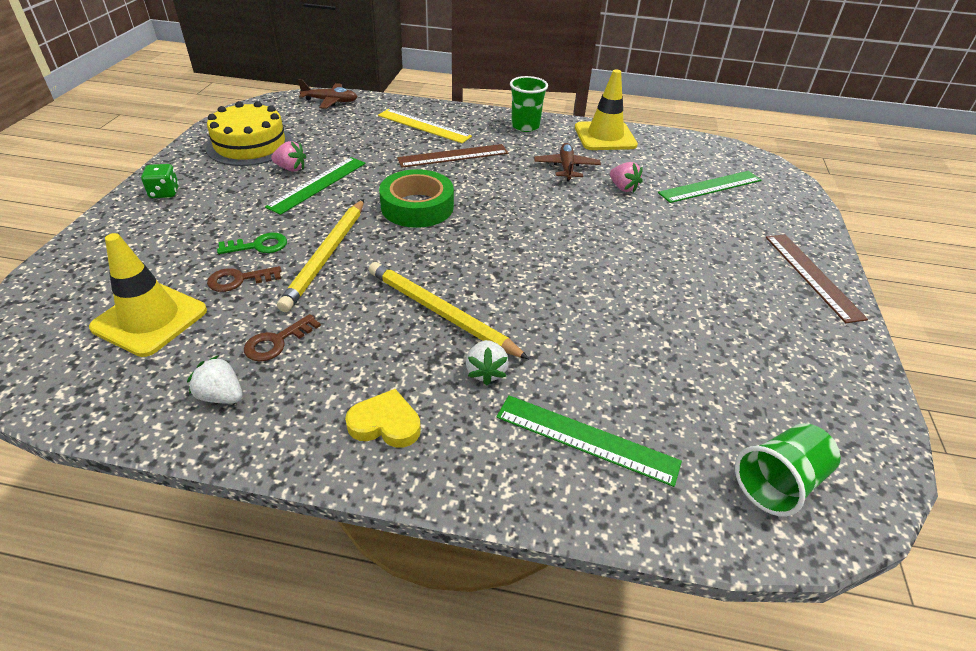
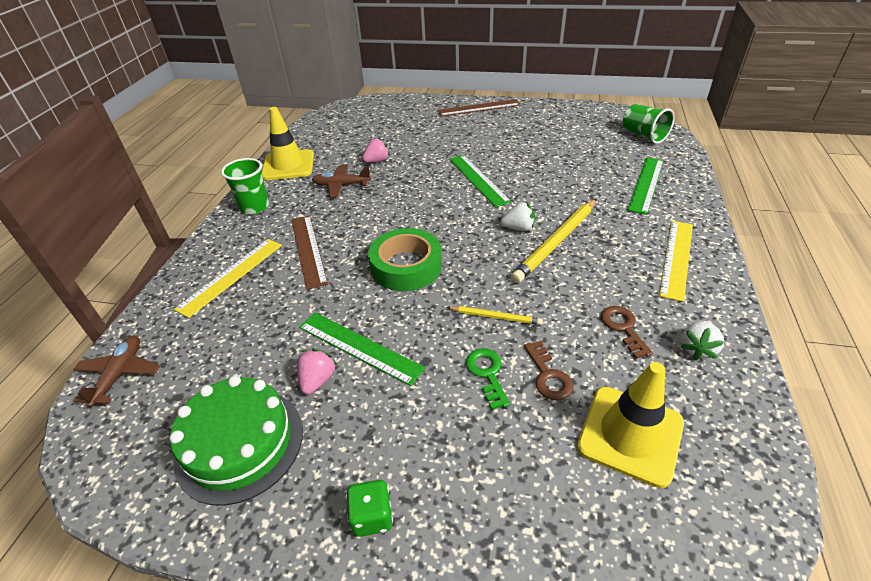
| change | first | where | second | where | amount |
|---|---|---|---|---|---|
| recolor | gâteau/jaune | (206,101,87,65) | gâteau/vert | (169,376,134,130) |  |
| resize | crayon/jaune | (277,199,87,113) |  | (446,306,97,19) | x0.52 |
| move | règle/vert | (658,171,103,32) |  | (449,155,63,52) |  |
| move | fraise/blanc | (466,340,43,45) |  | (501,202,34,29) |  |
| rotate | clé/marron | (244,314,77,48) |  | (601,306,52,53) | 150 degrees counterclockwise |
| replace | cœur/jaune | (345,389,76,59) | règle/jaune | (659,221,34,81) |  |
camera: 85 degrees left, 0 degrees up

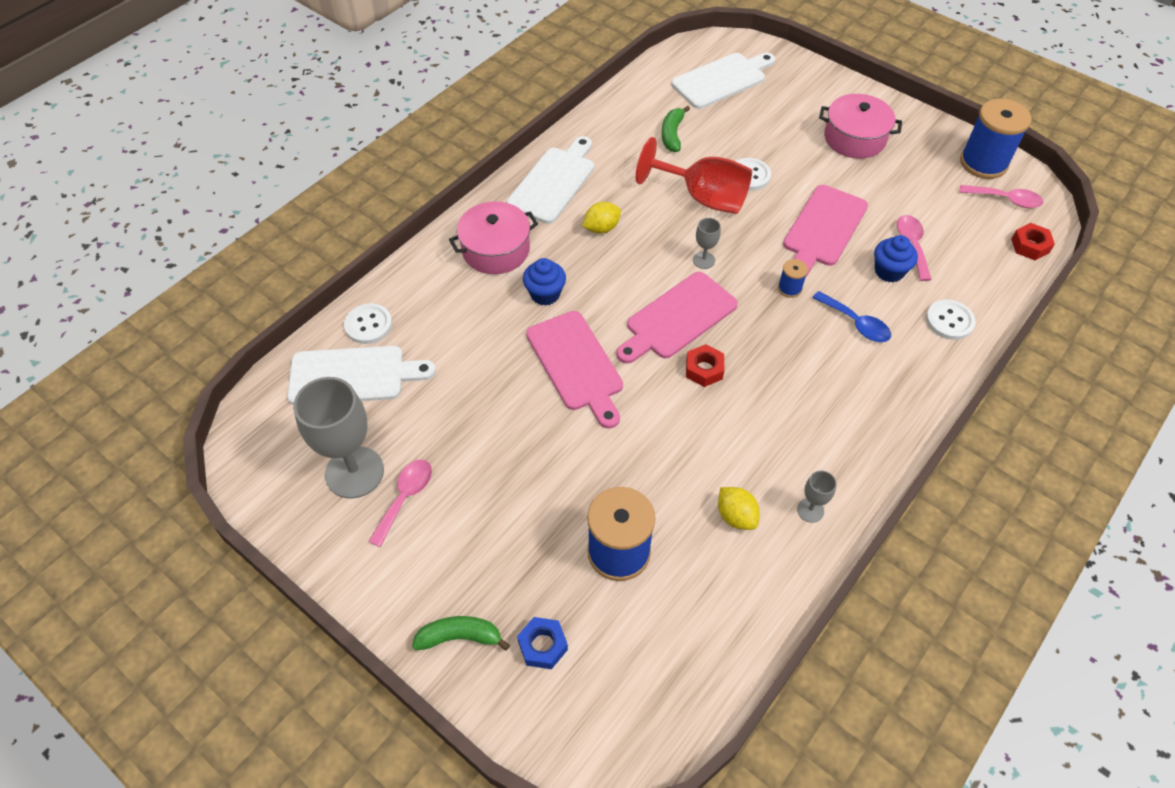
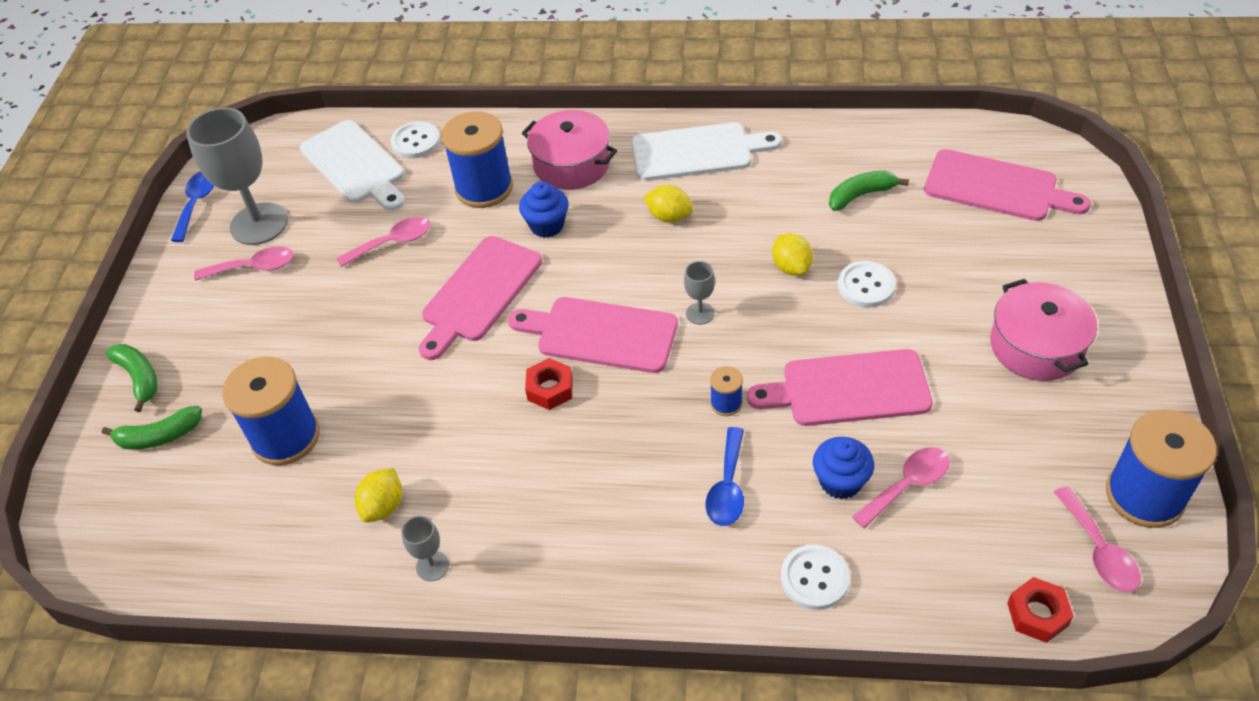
| change | first | where | second | where | amount |
|---|---|---|---|---|---|
| replace | écrou/bleu | (517,617,51,52) | banane/vert | (102,405,100,44) |  |
| insert |  |  | cuillère/bleu | (171,172,43,70) |  |
| insert |  |  | cuillère/rose | (336,217,95,50) |  |
| insert |  |  | bobine/bleu | (441,111,72,97) |  |
| replace | verre à pied/rouge | (636,137,116,77) | citron/jaune | (772,233,41,43) |  |
| recolor | planche à découper/blanc | (671,53,104,56) | planche à découper/rose | (924,149,167,72) |  |
camera: 60 degrees right, 5 degrees down

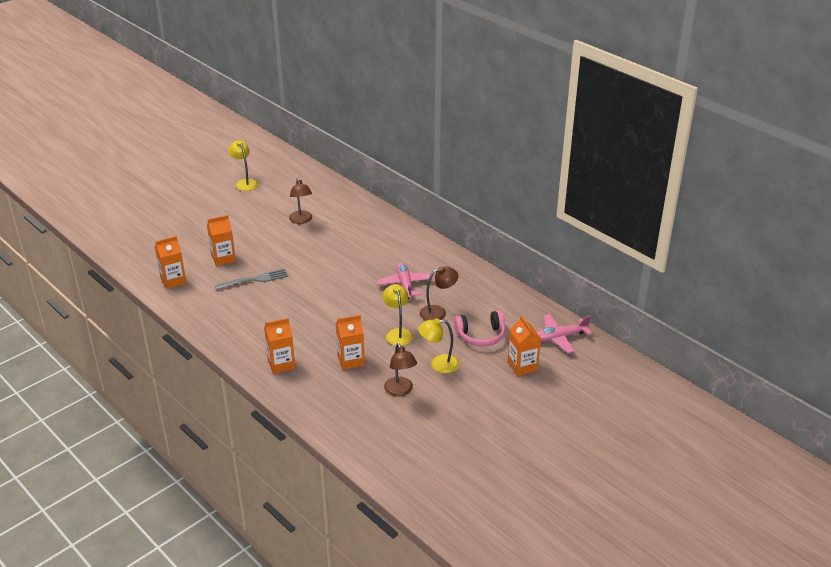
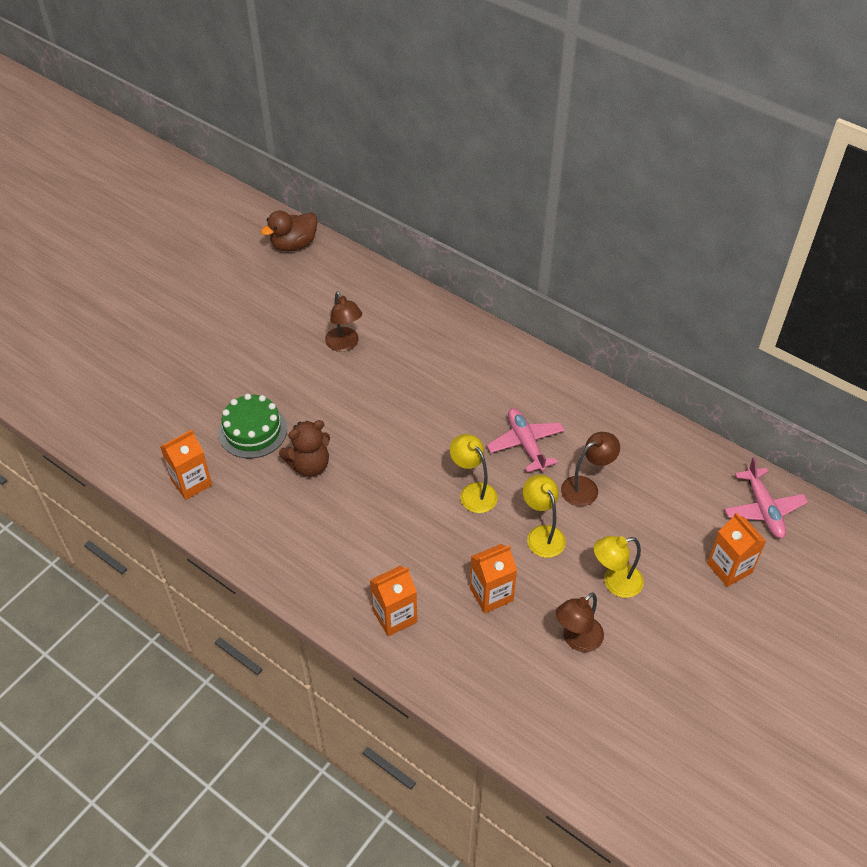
| change | first | where | second | where | amount |
|---|---|---|---|---|---|
| replace | brique de lait/orange | (207,215,29,51) | gâteau/vert | (218,394,69,64) |  |
| insert |  |  | canard/marron | (261,210,57,41) |  |
| replace | fourchette/gris | (215,268,73,22) | ours en peluche/marron | (279,420,51,57) |  |
| move | lampe/jaune | (228,140,30,51) |  | (450,434,48,79) |  |
| rotate | lampe/marron | (384,343,33,54) |  | (556,592,48,60) | 75 degrees clockwise |
| rotate | avion/rose | (537,314,55,39) |  | (724,457,84,82) | 75 degrees counterclockwise |
| delete | casque audio/rose | (454,310,51,36) |  |  |  |
camera: 10 degrees left, 15 degrees up

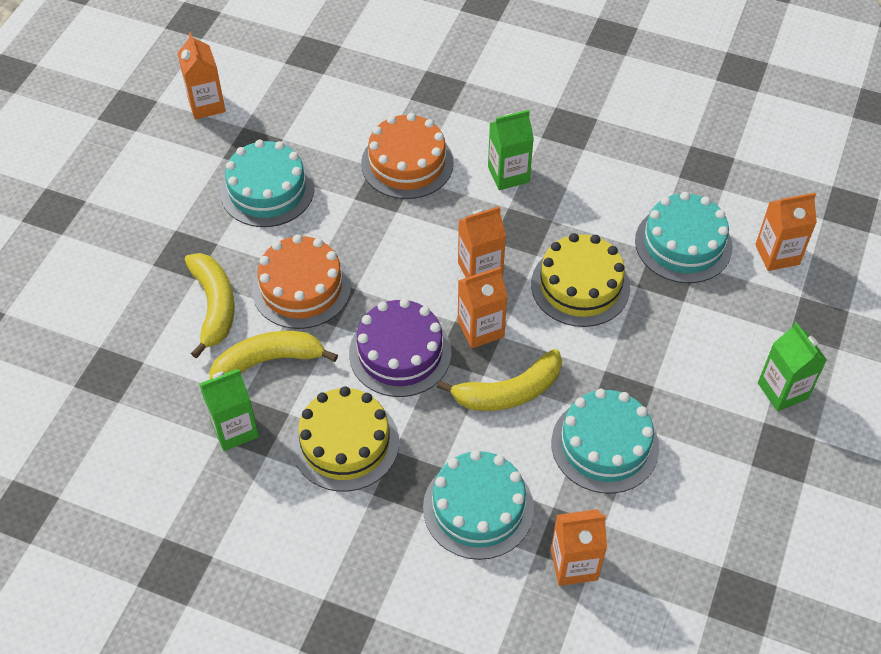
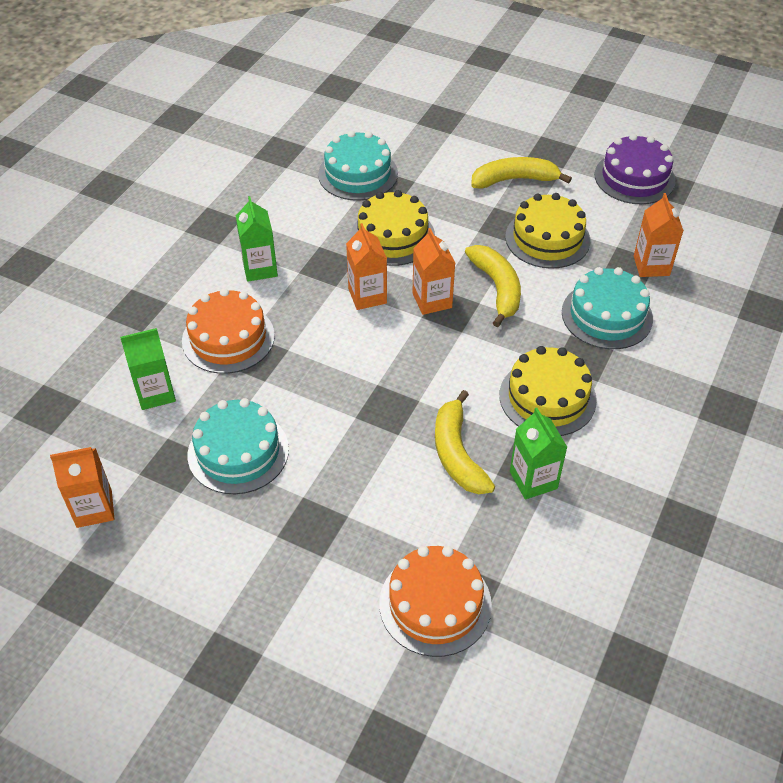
| change | first | where | second | where | amount |
|---|---|---|---|---|---|
| move | brique de lait/vert | (758,322,69,89) |  | (120,328,56,82) |  |
| move | gâteau/orange | (252,234,99,95) |  | (379,546,113,111) |  |
| move | banane/jaune | (185,253,50,106) |  | (471,157,101,32) |  |
| recolor | gâteau/turquoise | (551,389,108,105) | gâteau/jaune | (505,193,85,76) |  |
| move | gâteau/violet | (349,298,102,99) |  | (595,134,81,70) |  |
| delete | brique de lait/orange | (755,193,62,78) |  |  |  |
camera: 85 degrees left, 5 degrees down

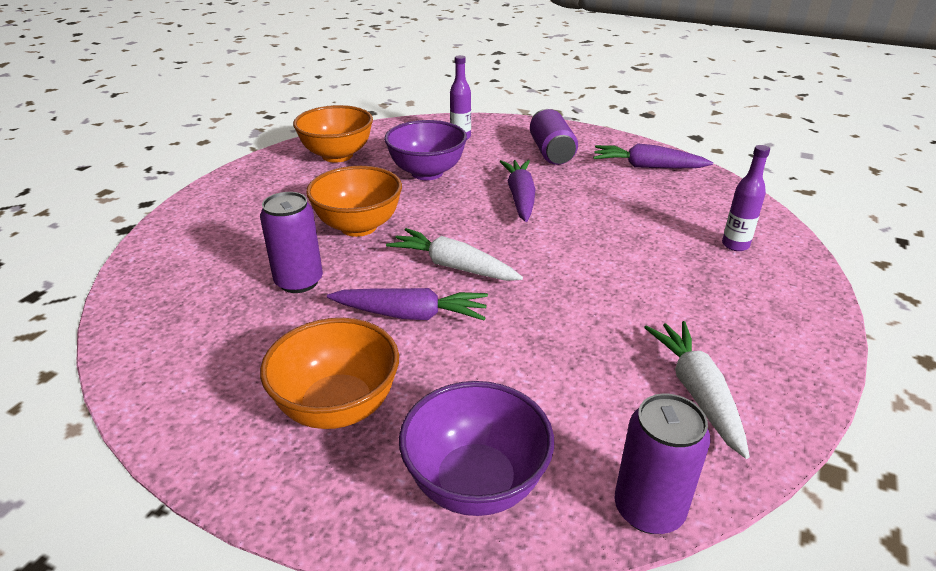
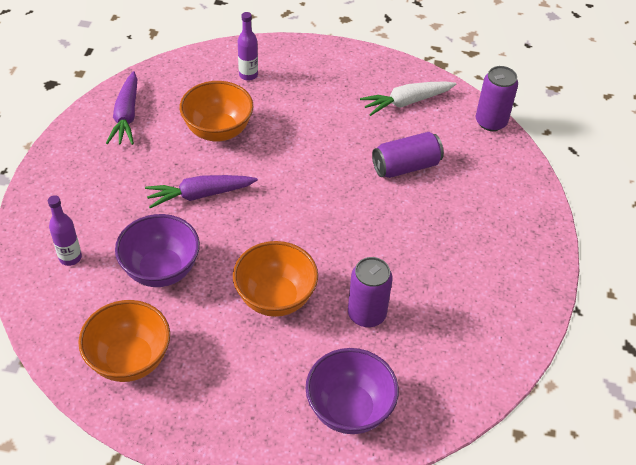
| change | first | where | second | where | amount |
|---|---|---|---|---|---|
| move | bol/orange | (260,318,139,111) |  | (180,81,73,61) |  |
| move | bol/violet | (399,381,155,135) |  | (306,348,93,86) |  |
| move | canette/violet | (530,109,48,56) |  | (372,132,72,46) |  |
| delete | carotte/violet | (327,288,161,32) |  |  |  |
| delete | carotte/blanc | (386,228,137,53) |  |  |  |
camera: 105 degrees left, 15 degrees up

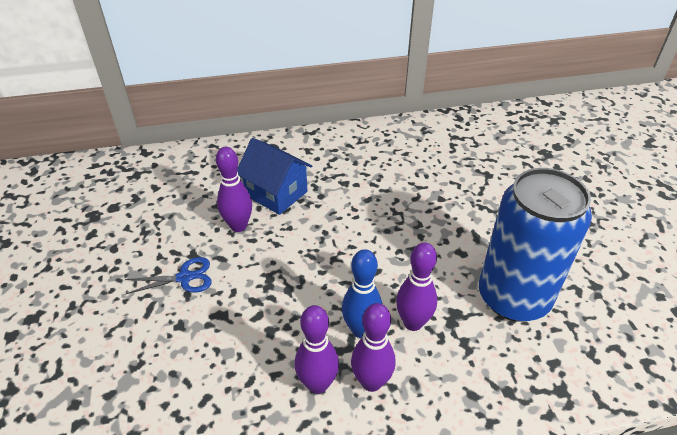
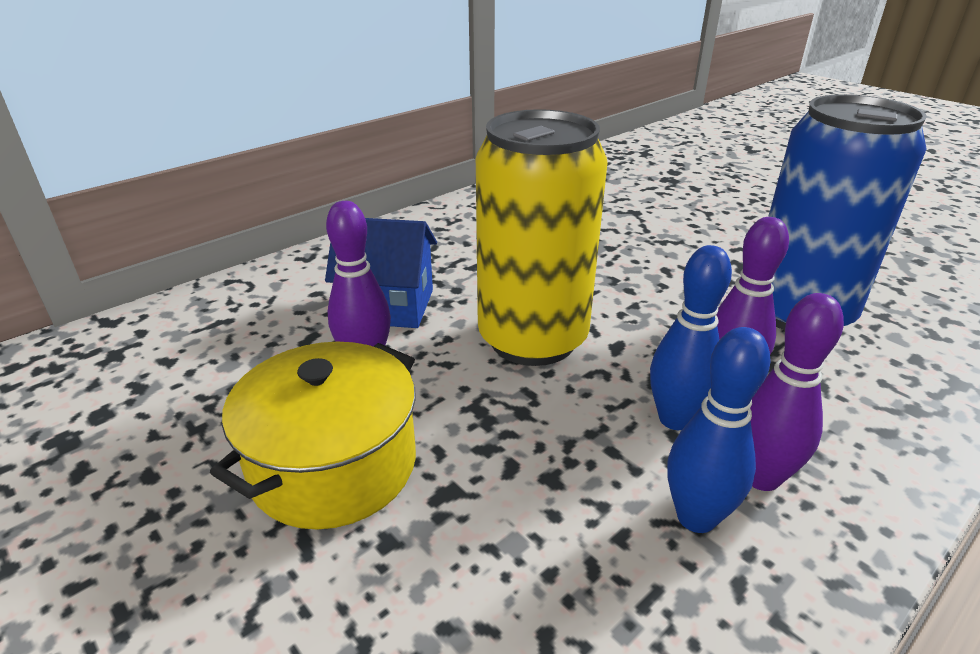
| change | first | where | second | where | amount |
|---|---|---|---|---|---|
| replace | ciseaux/bleu | (125,257,87,37) | marmite/jaune | (210,342,206,188) |  |
| insert |  |  | canette/jaune | (476,109,131,257) |  |
| recolor | quille/violet | (295,305,44,89) | quille/bleu | (667,327,104,206) |  |
camera: 30 degrees left, 10 degrees down

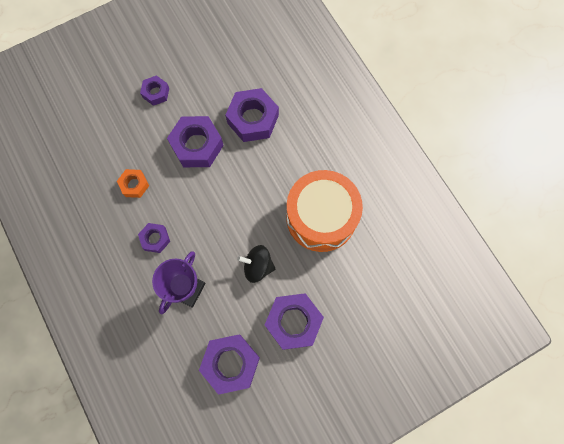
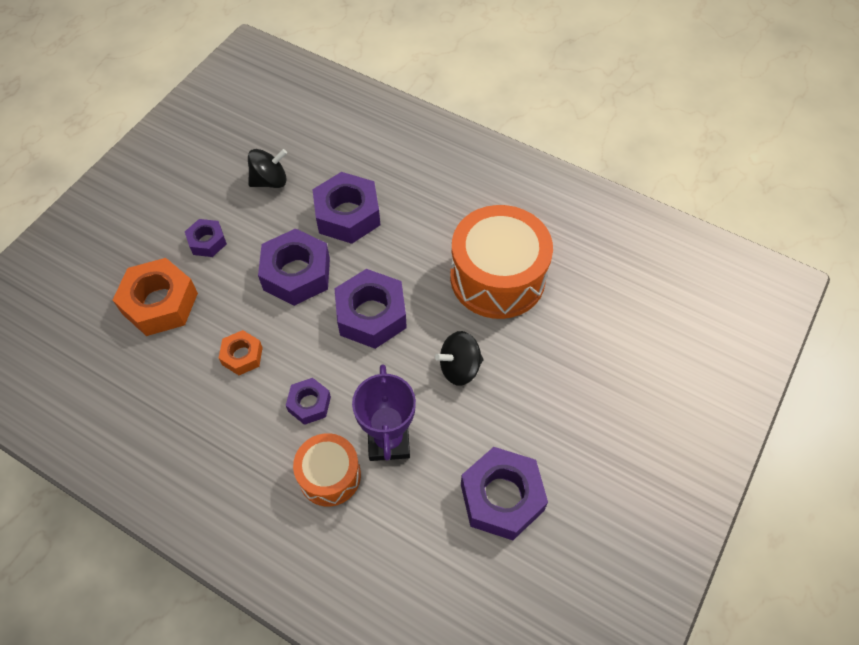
| change | first | where | second | where | amount |
|---|---|---|---|---|---|
| insert |  |  | écrou/orange | (113,258,85,78) |  |
| insert |  |  | toupie/noir | (248,149,39,39) |  |
| insert |  |  | tambour/orange | (293,433,68,74) |  |
| move | écrou/violet | (265,293,59,57) |  | (334,269,73,80) |  |
camera: 30 degrees left, 15 degrees down

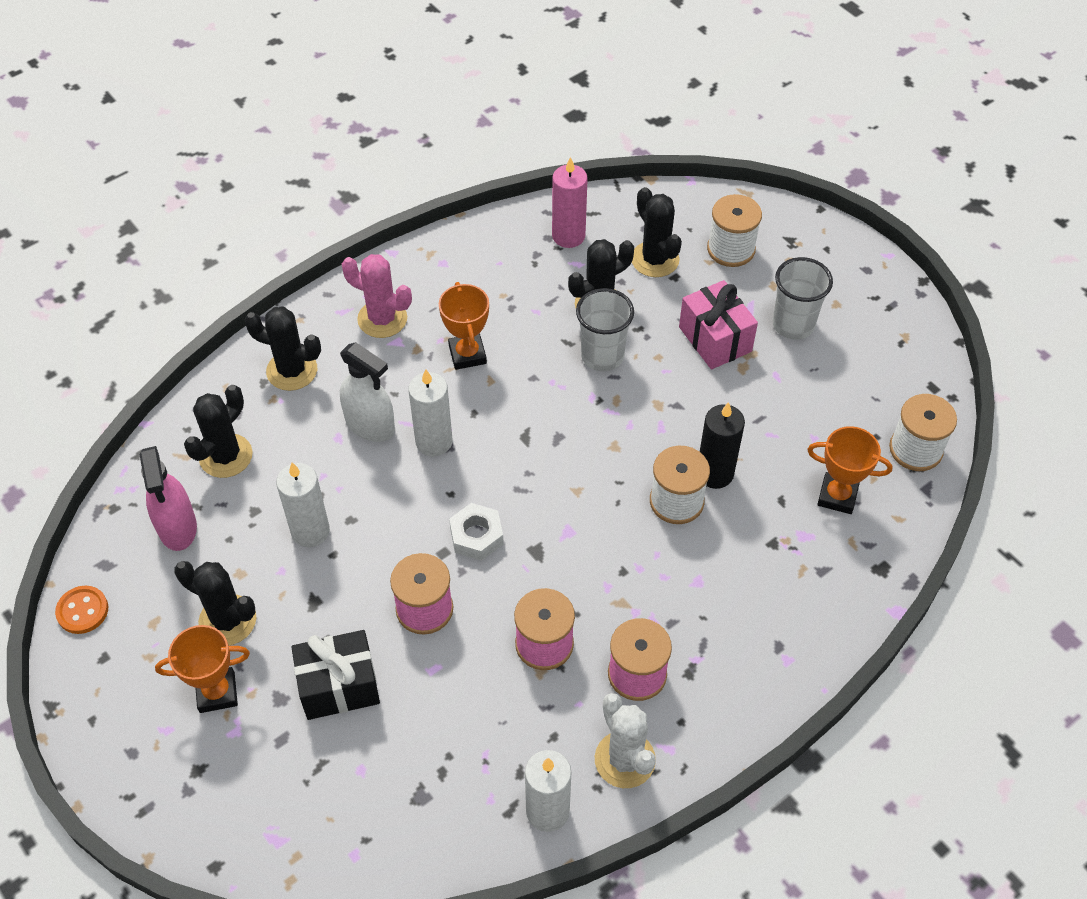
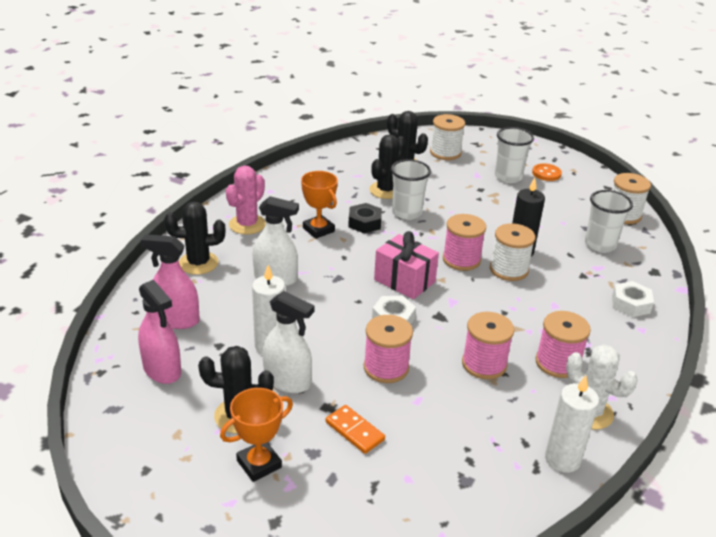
| change | first | where | second | where | amount |
|---|---|---|---|---|---|
| replace | cactus/noir | (184,385,69,93) | vaporisateur/rose | (141,234,59,95) |  |
| rotate | cactus/rose | (342,254,70,84) |  | (226,165,40,70) | 60 degrees counterclockwise |
| insert |  |  | vaporisateur/blanc | (263,291,51,102) |  |
| replace | cadeau/noir | (291,630,89,90) | domino/orange | (326,405,59,49) |  |
| insert |  |  | écrou/noir | (348,203,34,30) |  |
| move | cadeau/rose | (679,280,79,89) |  | (374,231,65,68) |  |
| insert |  |  | bobine/rose | (443,214,43,57) |  |
| move | bouton/orange | (55,586,53,48) |  | (532,163,30,18) |  |
| replace | trophée/orange | (807,426,85,88) | gobelet/blanc | (585,190,48,63) |  |
| insert |  |  | écrou/blanc | (612,281,42,36) |  |
| delete | bougie/blanc | (408,369,45,87) |  |  |  |
| delete | bougie/rose | (552,157,36,91) |  |  |  |
camera: 25 degrees left, 20 degrees down

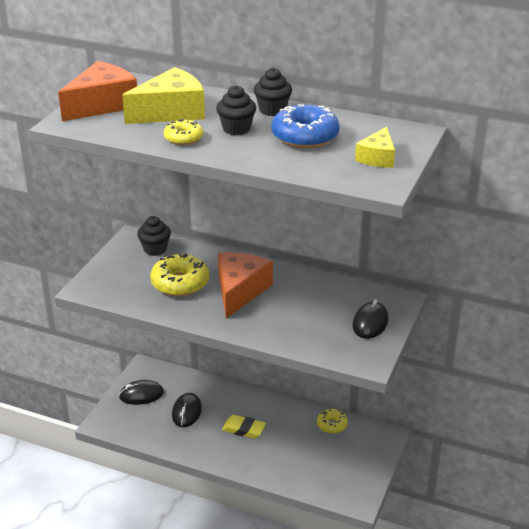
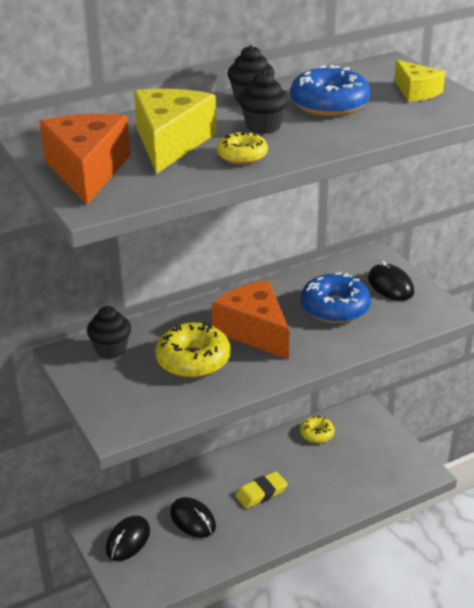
| change | first | where | second | where | amount |
|---|---|---|---|---|---|
| insert |  |  | beignet/bleu | (301,272,70,52) |  |
camera: 50 degrees left, 0 degrees up

